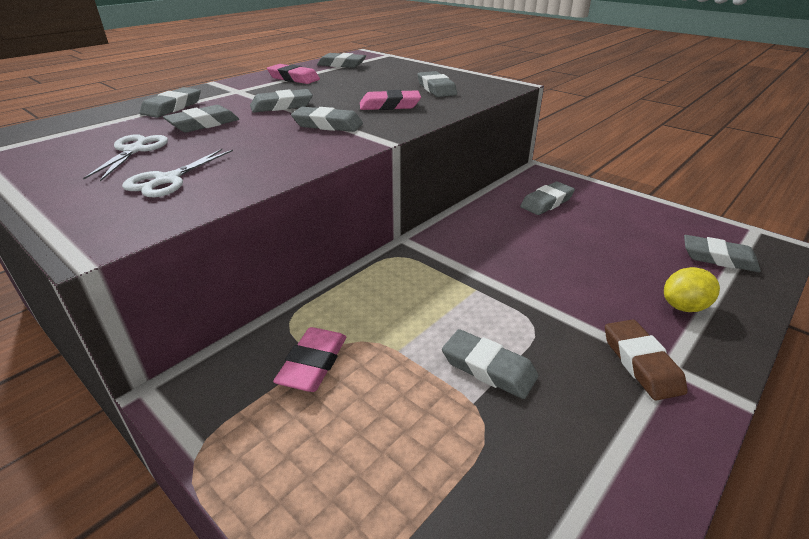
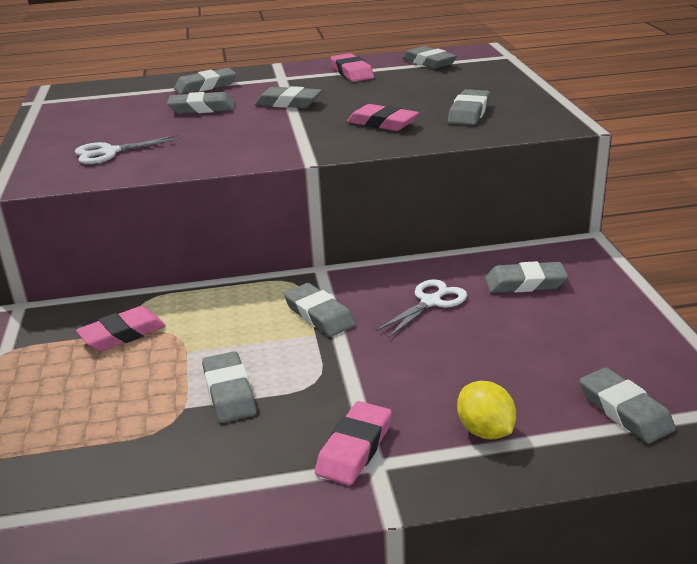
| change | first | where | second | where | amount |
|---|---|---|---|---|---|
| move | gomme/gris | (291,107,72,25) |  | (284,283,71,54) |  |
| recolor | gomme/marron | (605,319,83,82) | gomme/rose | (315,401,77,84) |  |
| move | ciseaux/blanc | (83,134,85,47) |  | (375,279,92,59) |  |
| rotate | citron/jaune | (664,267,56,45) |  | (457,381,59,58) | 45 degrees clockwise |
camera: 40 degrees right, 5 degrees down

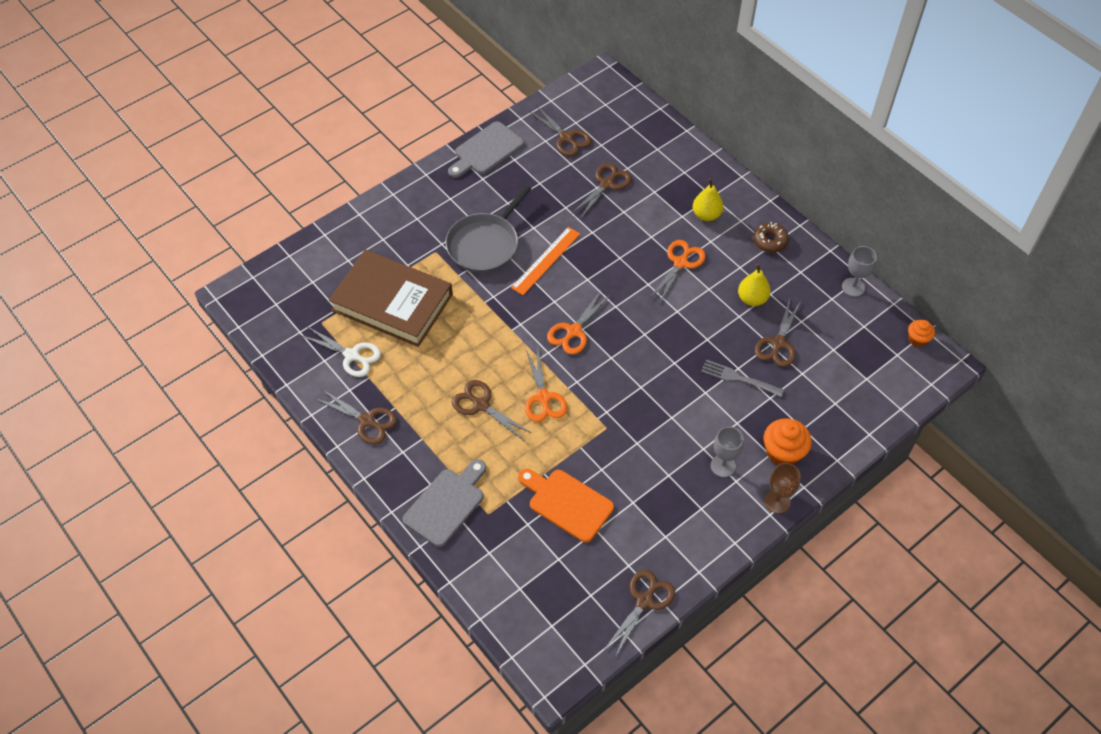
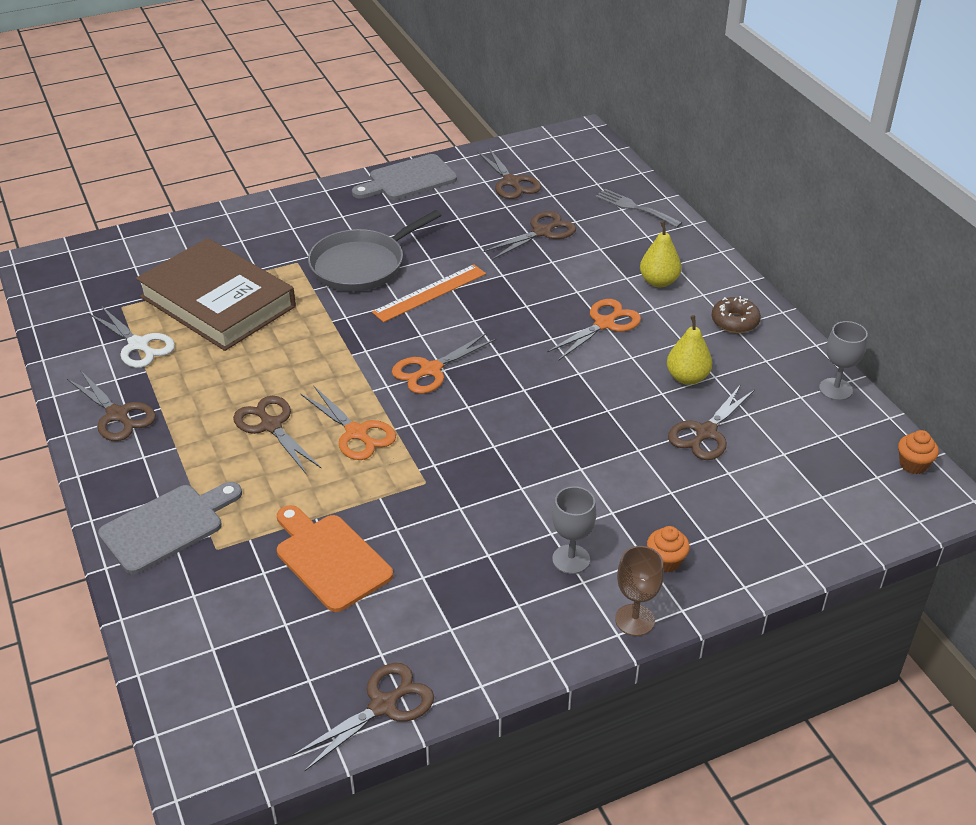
| change | first | where | second | where | amount |
|---|---|---|---|---|---|
| rotate | ciseaux/orange | (525,348,42,74) |  | (301,385,95,75) | 45 degrees counterclockwise |
| move | fourchette/gris | (701,359,83,38) |  | (595,189,88,39) |  |
| resize | muffin/orange | (764,418,48,47) |  | (647,526,43,46) | x0.59 |
camera: 15 degrees right, 15 degrees down

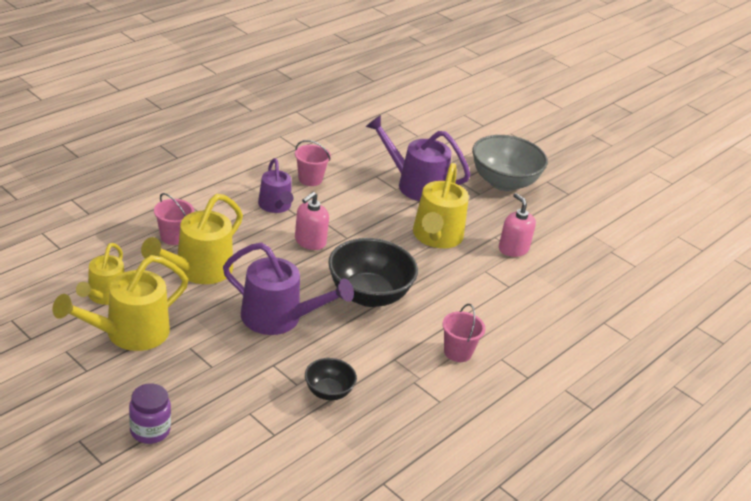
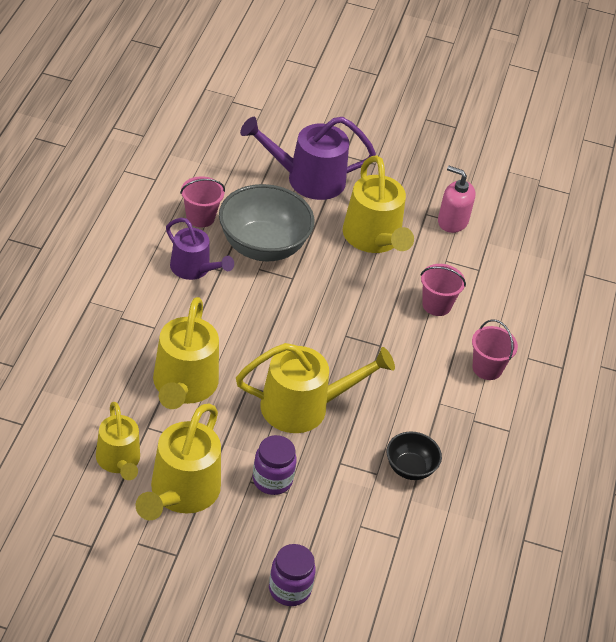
| change | first | where | second | where | amount |
|---|---|---|---|---|---|
| move | bol/gris | (472,135,76,56) |  | (219,184,95,78) |  |
| recolor | arrosoir/violet | (223,243,131,92) | arrosoir/jaune | (236,343,159,90) |  |
| insert |  |  | bocal/violet | (253,435,44,60) |  |
| move | seau/rose | (154,193,40,52) |  | (421,264,45,52) |  |
| delete | distributeur de savon/rose | (295,192,34,58) |  |  |  |
| delete | bol/noir | (328,238,90,69) |  |  |  |
camera: 30 degrees left, 10 degrees up

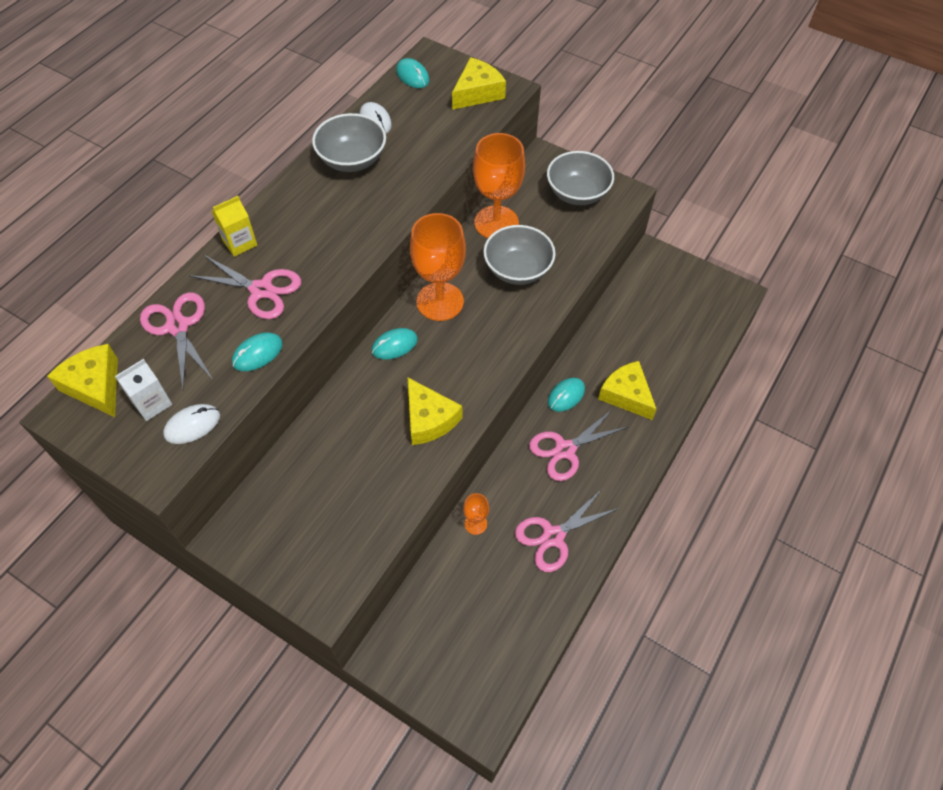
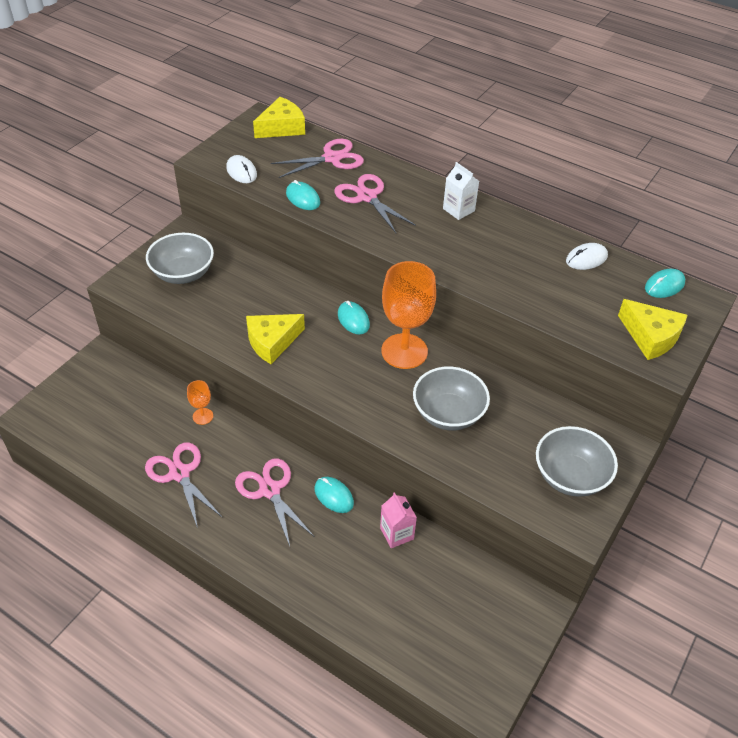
| change | first | where | second | where | amount |
|---|---|---|---|---|---|
| move | bol/gris | (312,113,74,59) |  | (146,233,68,51) |  |
| rotate | ciseaux/rose | (188,255,113,64) |  | (334,174,82,59) | 120 degrees clockwise |
| insert |  |  | brique de lait/rose | (380,492,37,56) |  |
| move | brique de lait/blanc | (115,359,57,62) |  | (443,162,36,58) |  |
| delete | brique de lait/jaune | (212,196,45,61) |  |  |  |
| delete | verre à pied/orange | (473,133,52,105) |  |  |  |
| delete | fromage/jaune | (598,361,59,59) |  |  |  |
camera: 90 degrees right, 10 degrees down

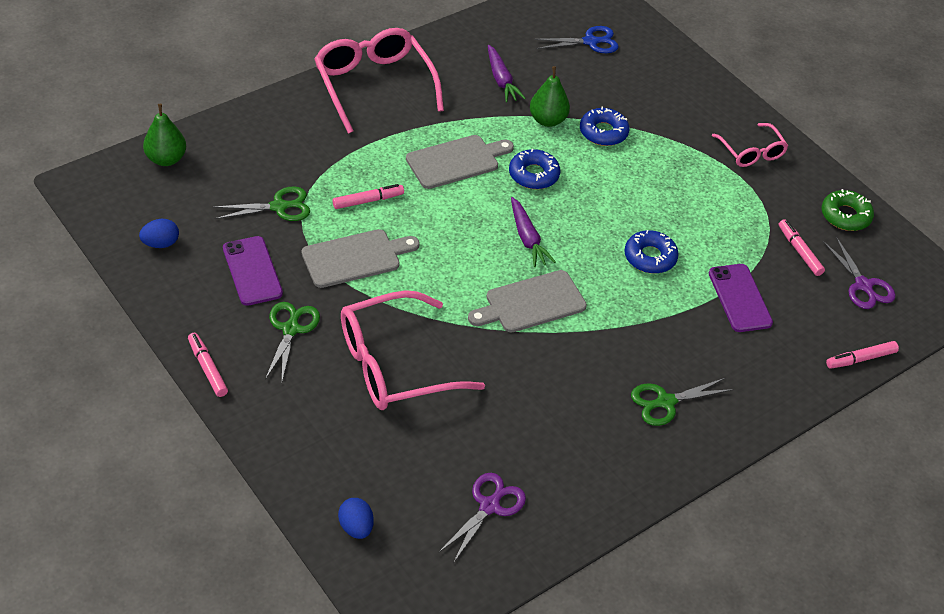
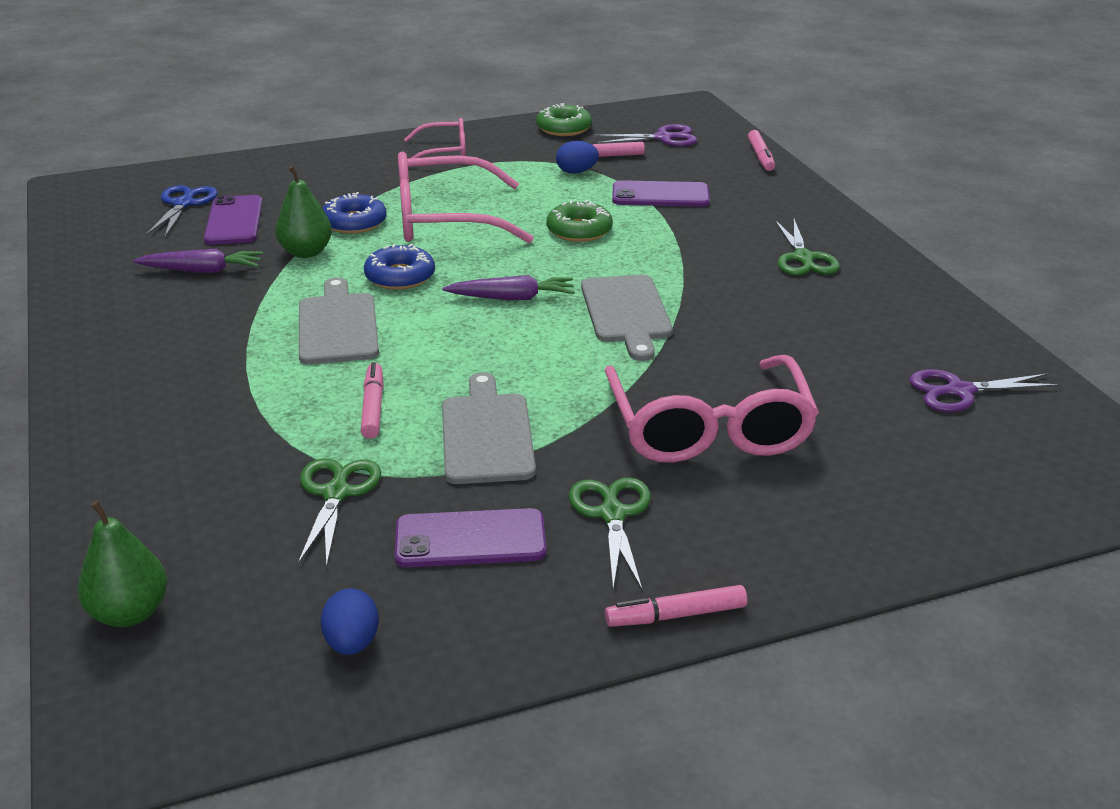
| change | first | where | second | where | amount |
|---|---|---|---|---|---|
| insert |  |  | téléphone/violet | (204,195,59,50) |  |
| move | lunettes/rose | (314,28,130,106) |  | (398,152,136,91) |  |
| recolor | beignet/bleu | (624,230,55,44) | beignet/vert | (547,200,66,42) |  |
| move | œuf/bleu | (338,498,36,41) |  | (556,141,43,33) |  |
| rotate | ciseaux/vert | (265,302,55,79) |  | (569,477,82,112) | 60 degrees clockwise |
| rotate | ciseaux/violet | (438,473,88,90) |  | (909,369,151,43) | 60 degrees counterclockwise |
camera: 70 degrees left, 15 degrees down

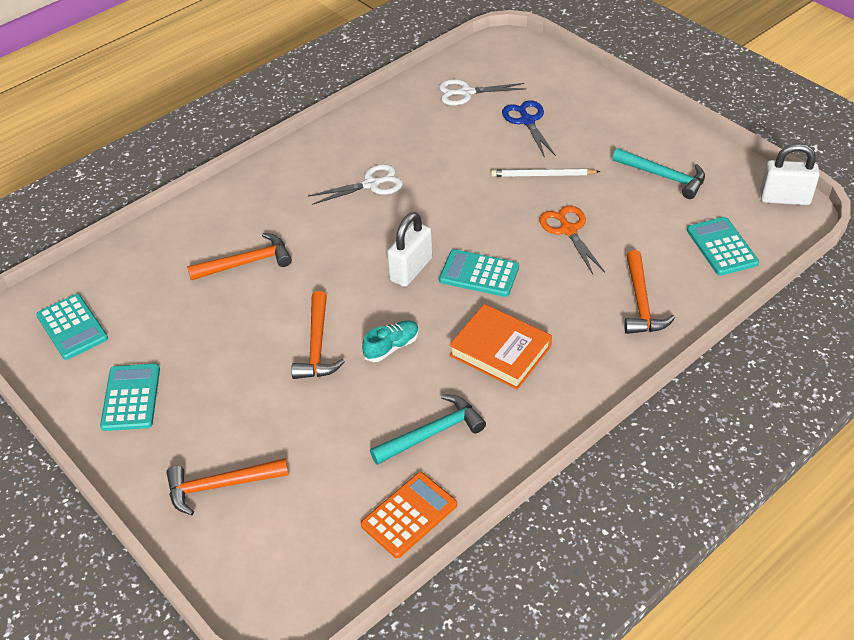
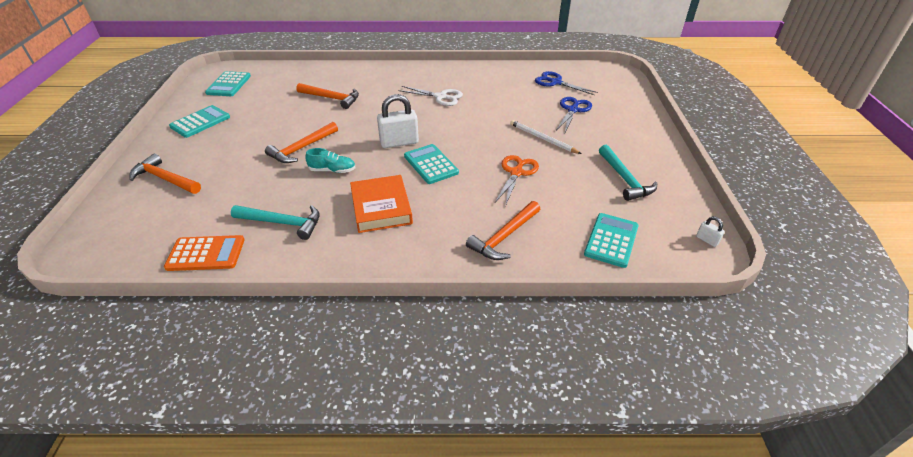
| change | first | where | second | where | amount |
|---|---|---|---|---|---|
| recolor | ciseaux/blanc | (439,79,87,26) | ciseaux/bleu | (535,71,63,24) |  |
| resize | cadenas/blanc | (760,143,60,62) |  | (696,217,29,30) | x0.46 |
camera: 40 degrees right, 5 degrees down

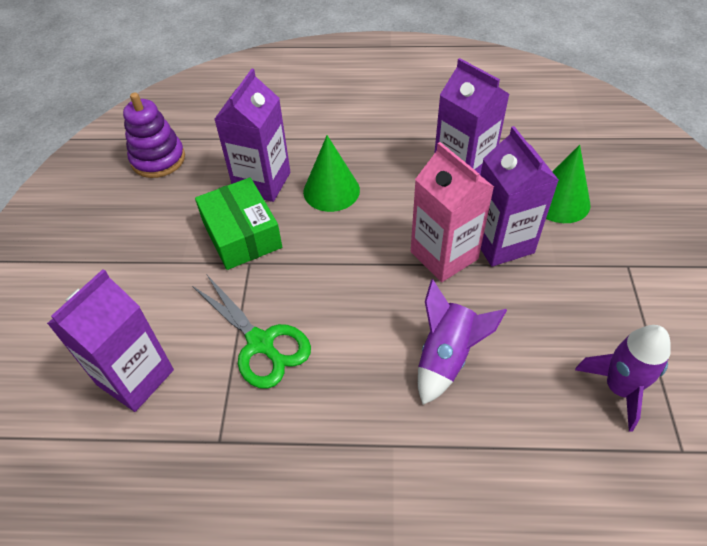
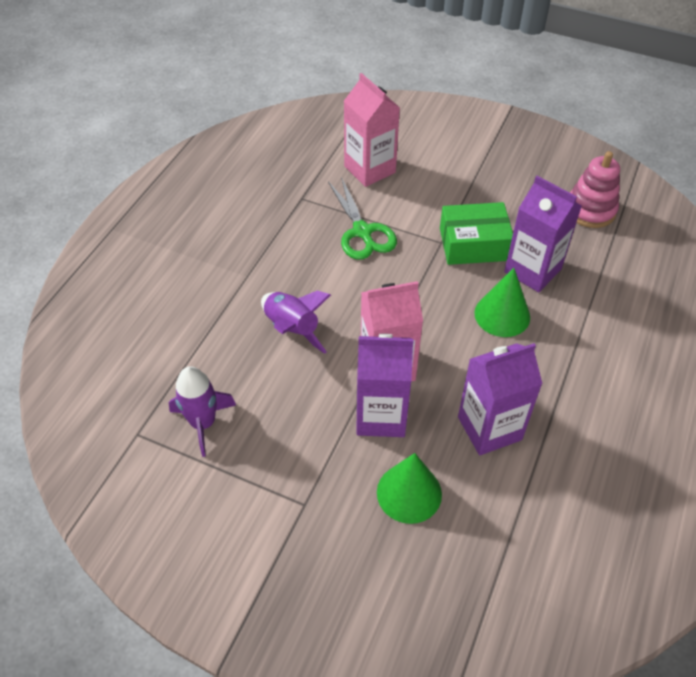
| change | first | where | second | where | amount |
|---|---|---|---|---|---|
| rotate | ciseaux/vert | (192,274,119,115) |  | (328,177,69,83) | 90 degrees counterclockwise |
| recolor | brique de lait/violet | (47,269,127,143) | brique de lait/rose | (344,73,56,114) |  |
| recolor | jouet à empiler/violet | (123,93,62,85) | jouet à empiler/rose | (570,151,50,77) |  |
camera: 110 degrees right, 0 degrees up

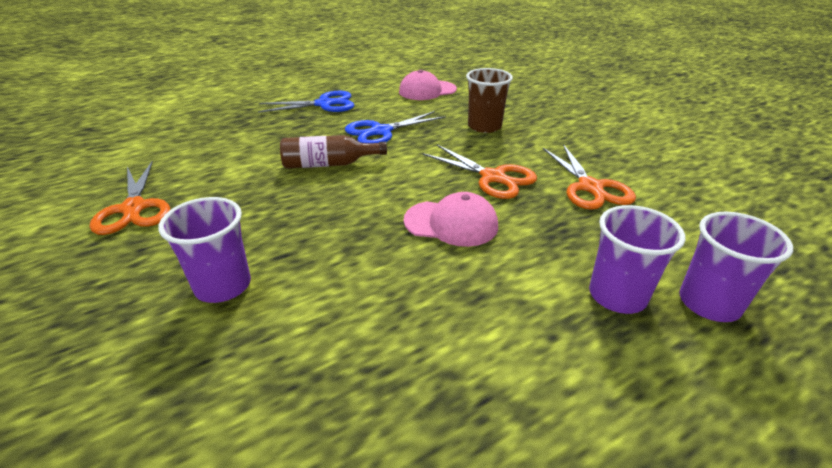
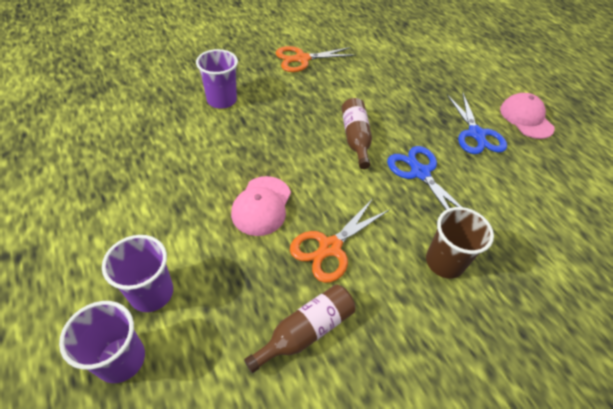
| change | first | where | second | where | amount |
|---|---|---|---|---|---|
| replace | ciseaux/orange | (543,144,93,66) | bouteille/marron | (244,284,111,89) |  |
| move | casquette/rose | (399,70,58,30) |  | (500,93,55,46) |  |
camera: 90 degrees right, 15 degrees up

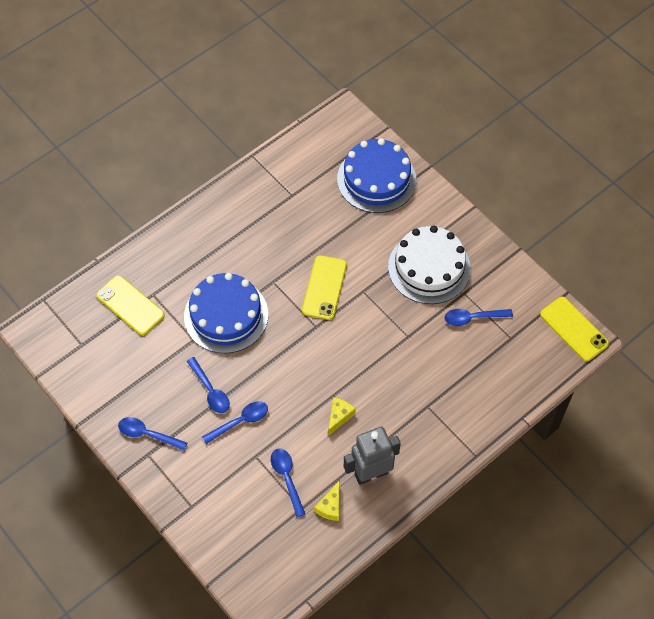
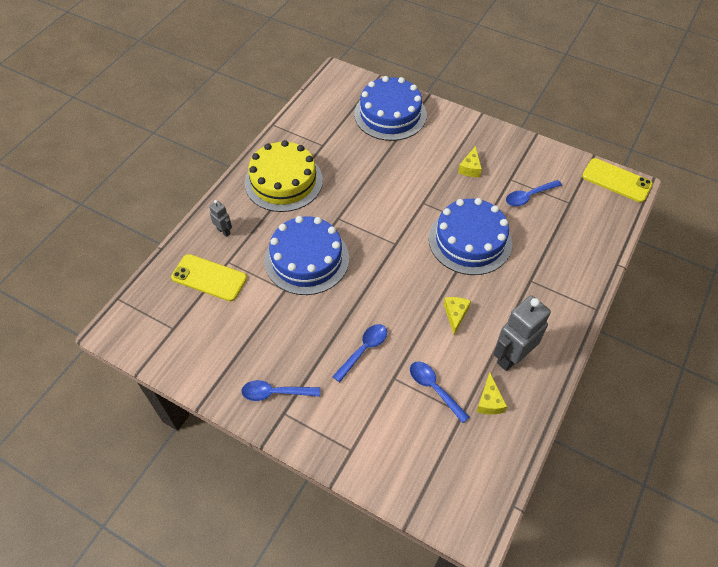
| change | first | where | second | where | amount |
|---|---|---|---|---|---|
| insert |  |  | robot/gris | (209,200,23,37) |  |
| insert |  |  | gâteau/jaune | (245,140,78,72) |  |
| insert |  |  | gâteau/bleu | (429,198,83,77) |  |
| replace | gâteau/blanc | (388,226,83,78) | fromage/jaune | (458,146,24,31) |  |
| delete | cuillère/bleu | (187,357,43,56) |  |  |  |
| delete | téléphone/jaune | (302,255,45,65) |  |  |  |
camera: 20 degrees left, 5 degrees down

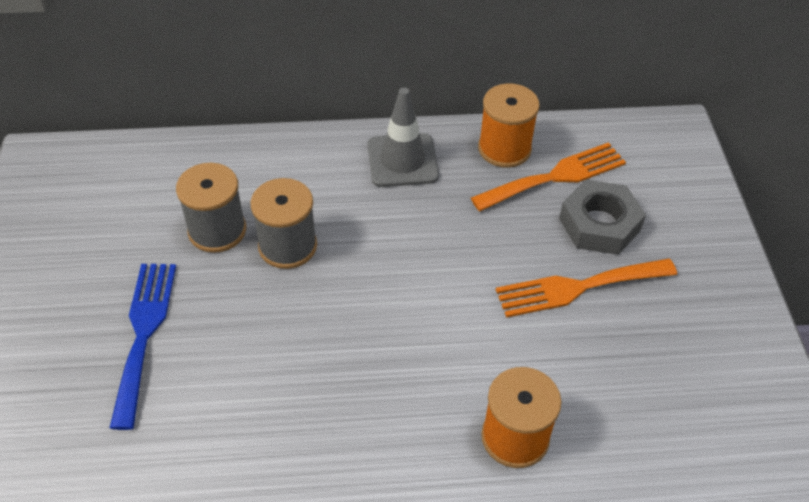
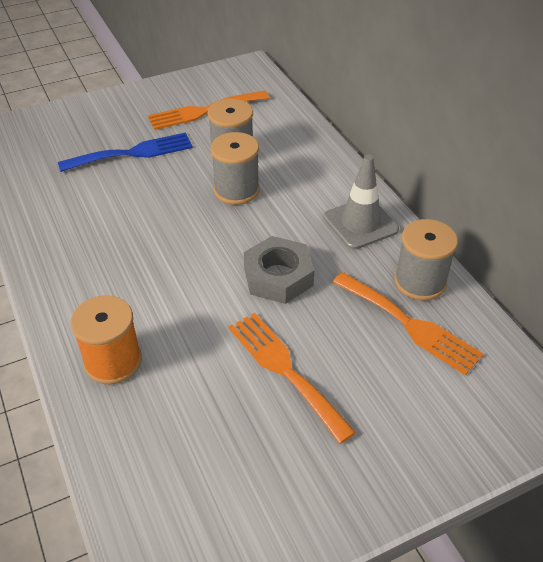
| change | first | where | second | where | amount |
|---|---|---|---|---|---|
| insert |  |  | fourchette/orange | (148,91,121,39) |  |
| move | écrou/gris | (559,180,87,75) |  | (244,236,71,68) |  |
| recolor | bobine/orange | (478,83,62,85) | bobine/gris | (394,219,64,82) |  |
camera: 70 degrees right, 5 degrees down

